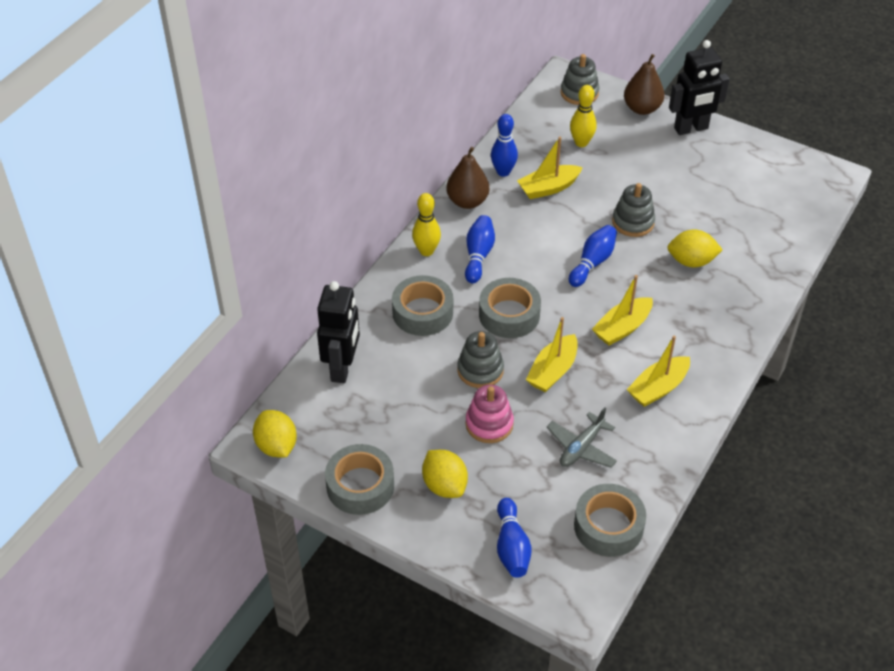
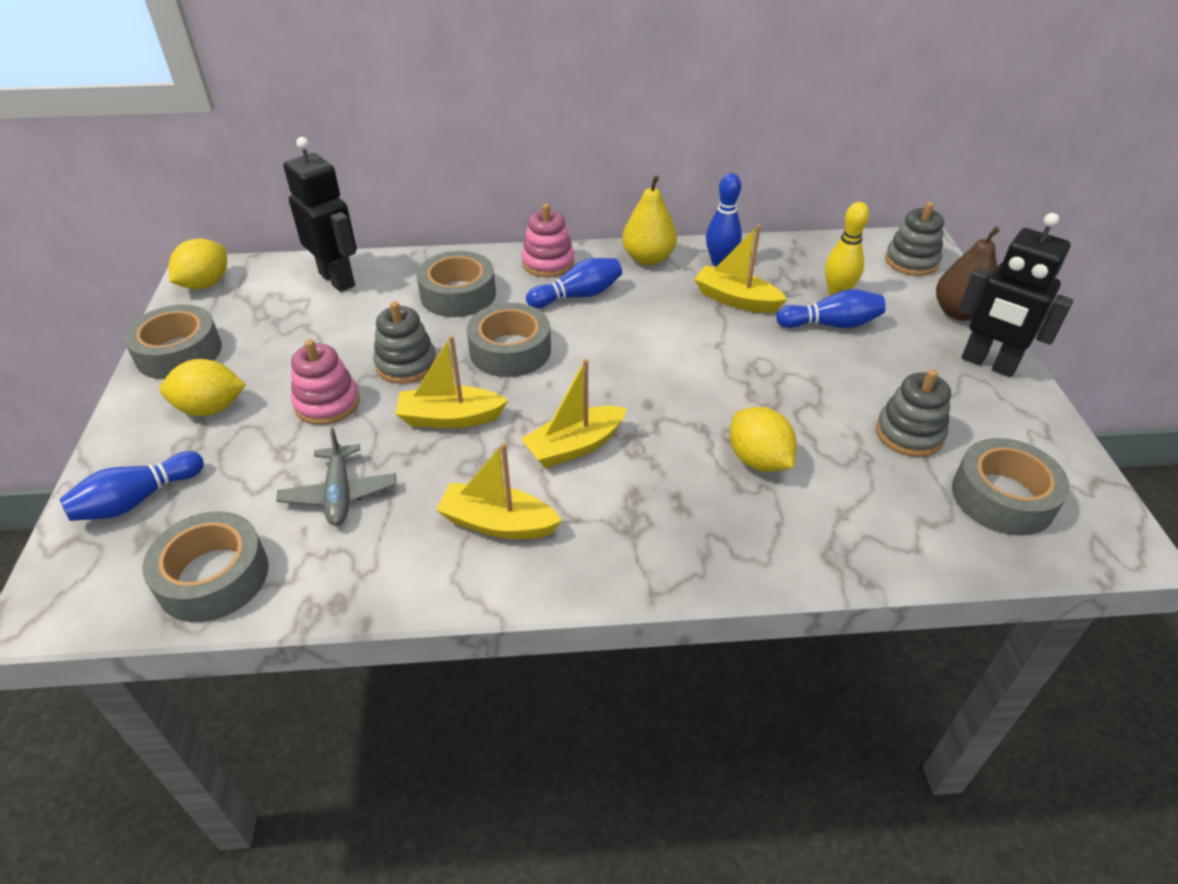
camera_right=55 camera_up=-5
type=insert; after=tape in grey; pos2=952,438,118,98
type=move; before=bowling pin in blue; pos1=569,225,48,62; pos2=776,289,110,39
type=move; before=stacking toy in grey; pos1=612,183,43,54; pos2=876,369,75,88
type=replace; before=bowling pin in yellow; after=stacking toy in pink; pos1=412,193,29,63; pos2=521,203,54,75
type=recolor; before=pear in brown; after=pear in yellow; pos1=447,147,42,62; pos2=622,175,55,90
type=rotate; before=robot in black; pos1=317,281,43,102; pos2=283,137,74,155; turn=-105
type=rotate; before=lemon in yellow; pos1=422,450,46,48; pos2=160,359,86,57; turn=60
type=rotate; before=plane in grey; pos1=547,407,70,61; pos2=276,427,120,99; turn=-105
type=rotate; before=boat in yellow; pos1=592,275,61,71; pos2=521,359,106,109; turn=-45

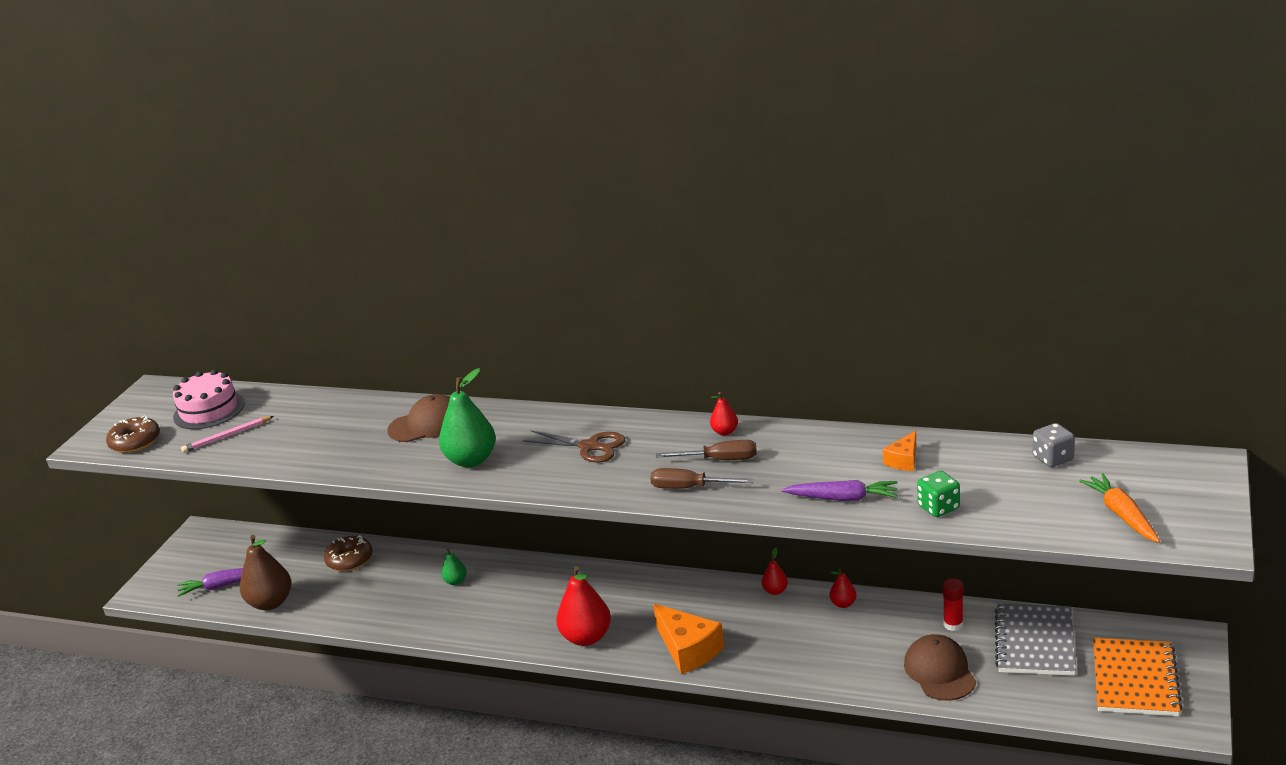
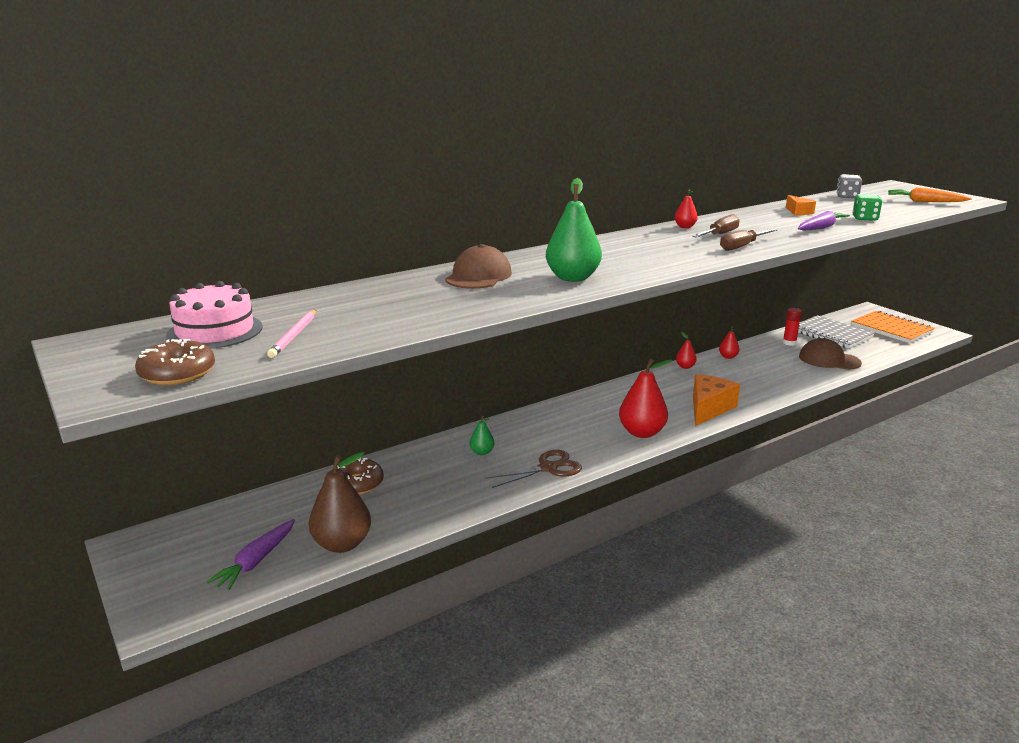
camera_right=-55 camera_up=-5
type=move; before=scissors in brown; pos1=523,430,102,33; pos2=485,450,97,38
type=rotate; before=cheese in orange; pos1=653,604,71,70; pos2=693,374,47,52; turn=-60

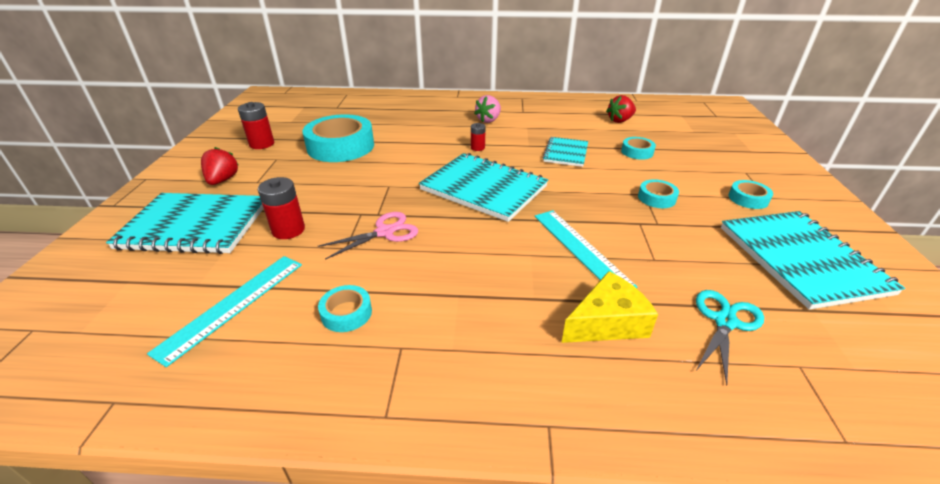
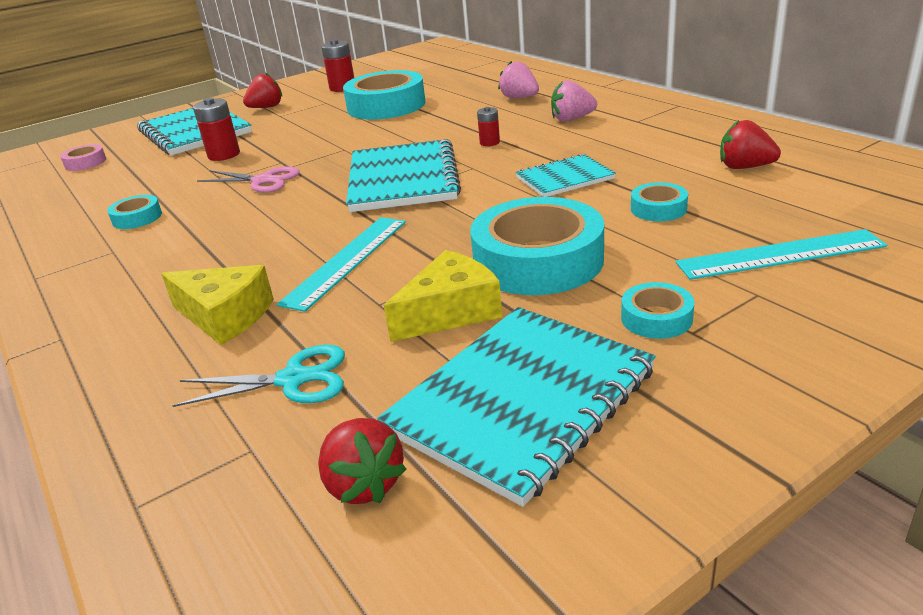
camera_right=55 camera_up=-5
type=insert; after=tape in pink; pos2=60,144,46,27
type=insert; after=strawberry in red; pos2=318,418,89,86
type=insert; after=cheese in yellow; pos2=384,250,118,92
type=insert; after=strawberry in pink; pos2=498,61,41,37
type=move; before=ruler in turquoise; pos1=147,256,155,111; pos2=675,229,212,51
type=resize; before=tape in turquoise; pos1=638,179,41,29; pos2=470,197,134,98; scale=2.17

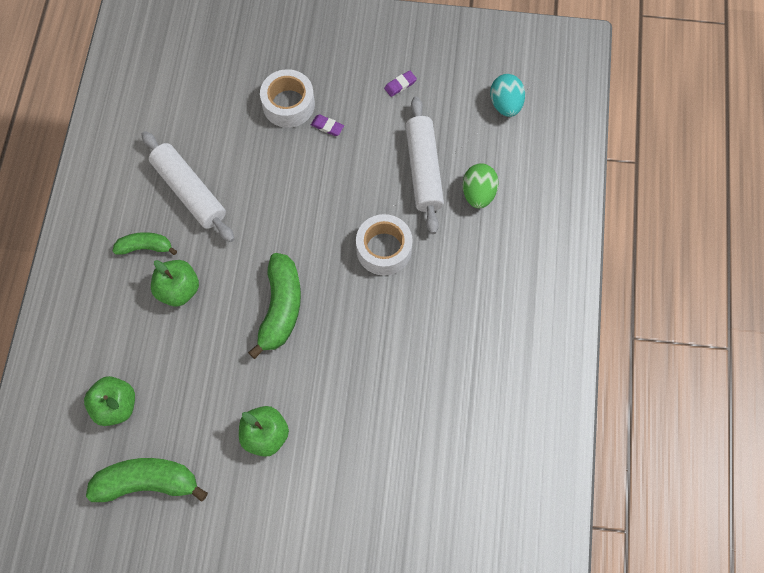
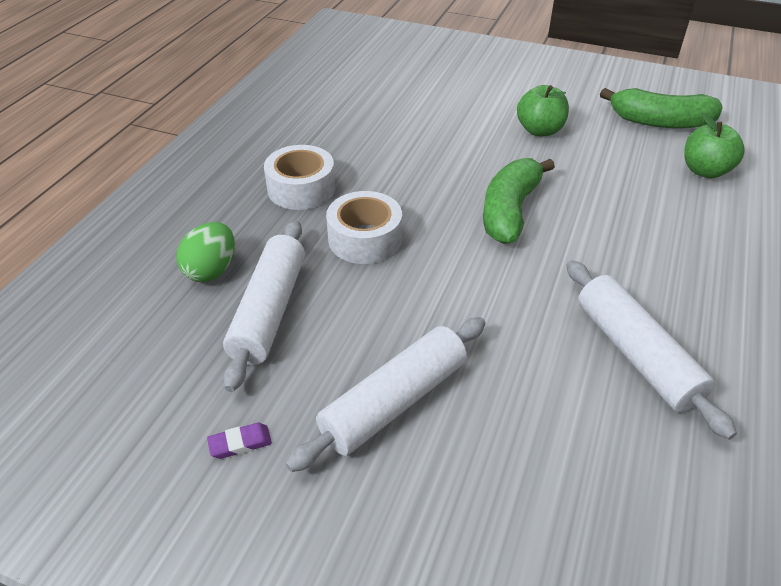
camera_right=-165 camera_up=-25
type=delete; before=banana in green; pos1=113,232,64,23
type=delete; before=apple in green; pos1=151,260,48,47
type=delete; before=egg in turquoise; pos1=490,74,35,43
type=move; before=tape in white; pos1=260,69,55,59; pos2=264,145,71,65
type=replace; before=eraser in purple; after=rolling pin in white; pos1=311,114,33,22; pos2=285,317,201,155

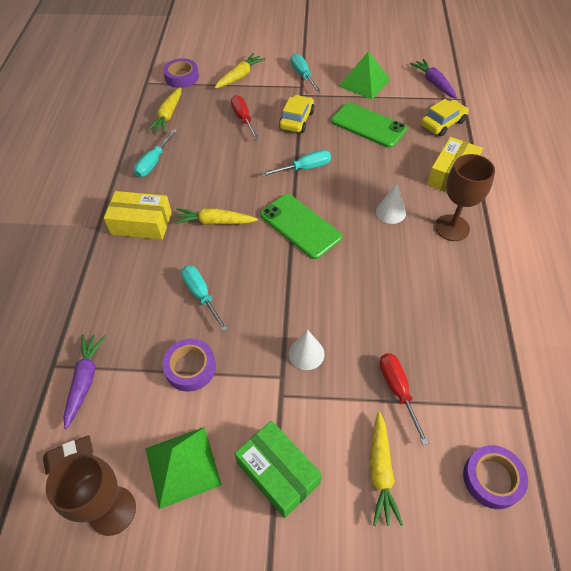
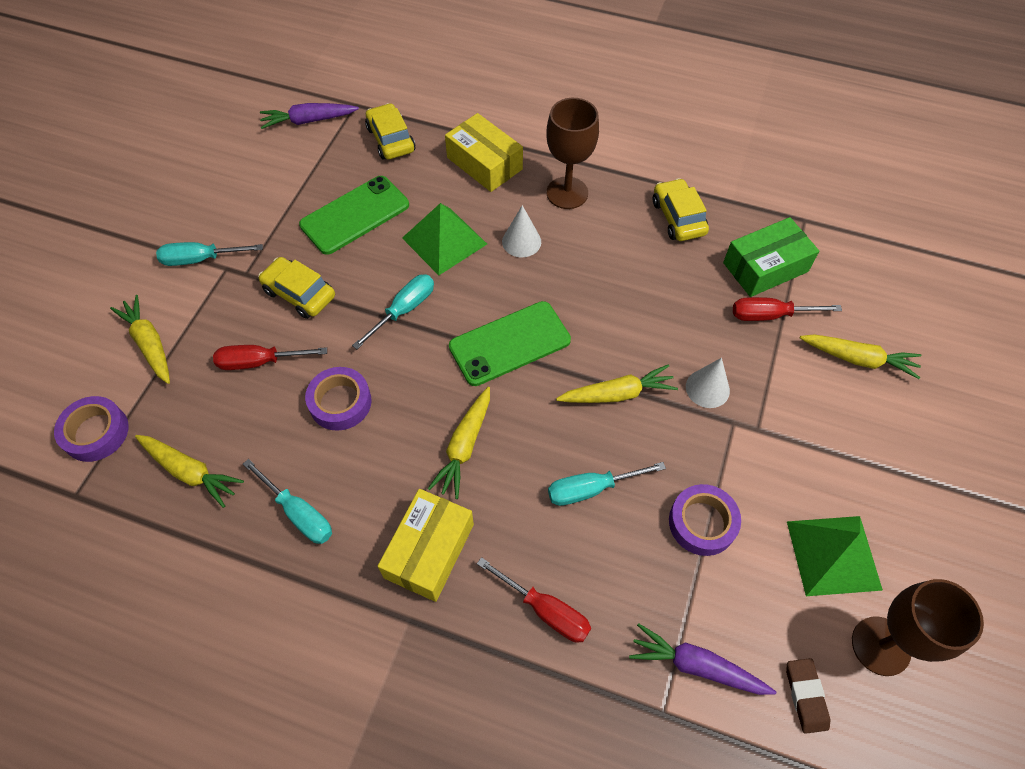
camera_right=-75 camera_up=5
type=insert; after=screwdriver in red; pos2=477,557,114,86
type=insert; after=carrot in yellow; pos2=556,364,122,39
type=insert; after=car in yellow; pos2=653,178,56,63
type=move; before=box in green; pos1=234,421,88,97; pos2=723,217,96,80
type=move; before=pyramid in green; pos1=338,51,53,48; pos2=402,203,85,72
type=move; before=tape in purple; pos1=463,445,65,64; pos2=305,367,66,64
type=rotate; before=screwdriver in turquoise; pos1=262,150,69,26; pos2=352,274,82,75; turn=45

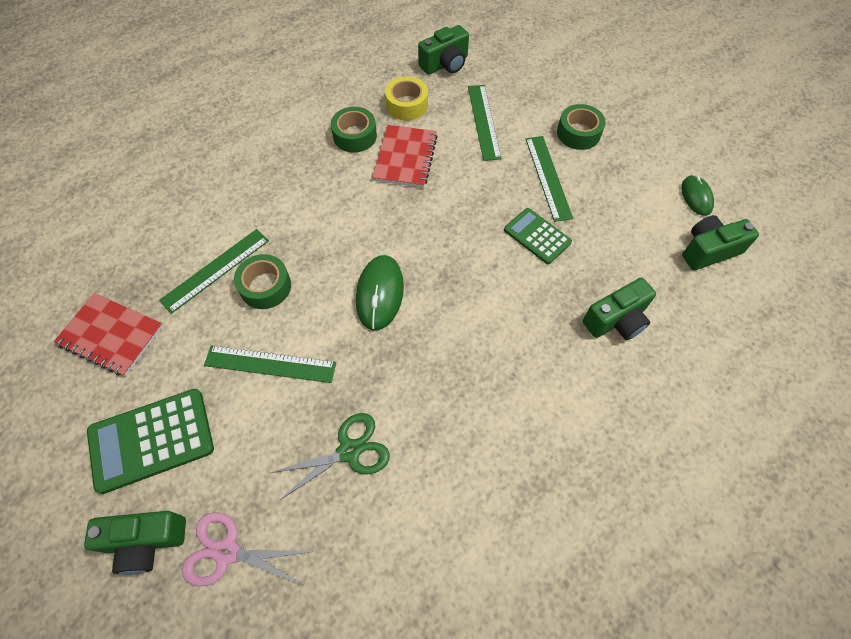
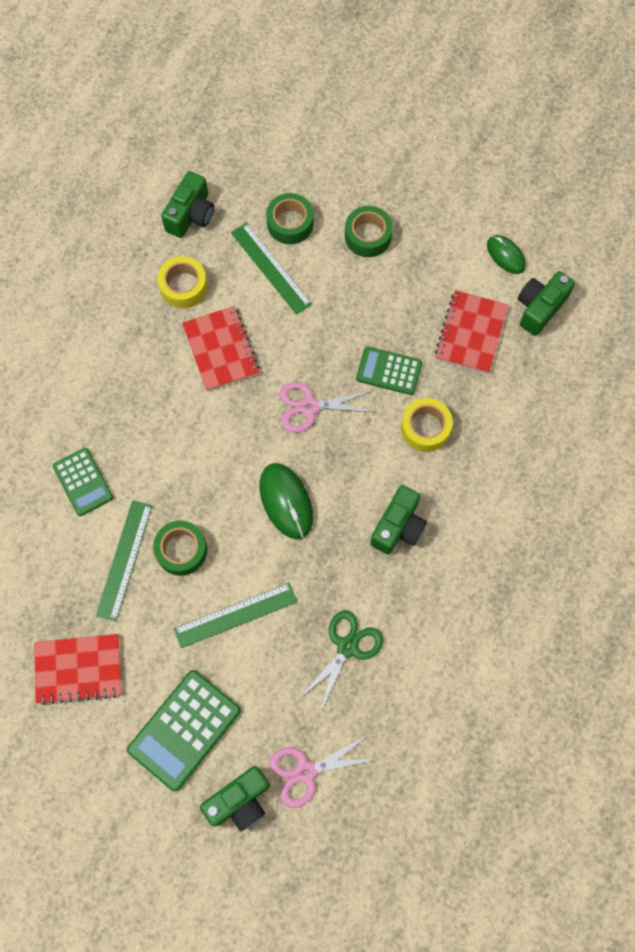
camera_right=-30 camera_up=10
type=delete; before=ruler in green; pos1=526,136,47,86
type=insert; after=calculator in green; pos2=53,448,60,68
type=insert; after=scissors in pink; pos2=279,382,96,50
type=insert; after=tape in yellow; pos2=401,398,52,54
type=insert; after=notebook in red; pos2=435,290,73,84
type=move; before=tape in green; pos1=331,107,46,46; pos2=266,193,48,52
type=move; before=camera in green; pos1=583,278,73,62; pos2=370,485,57,70

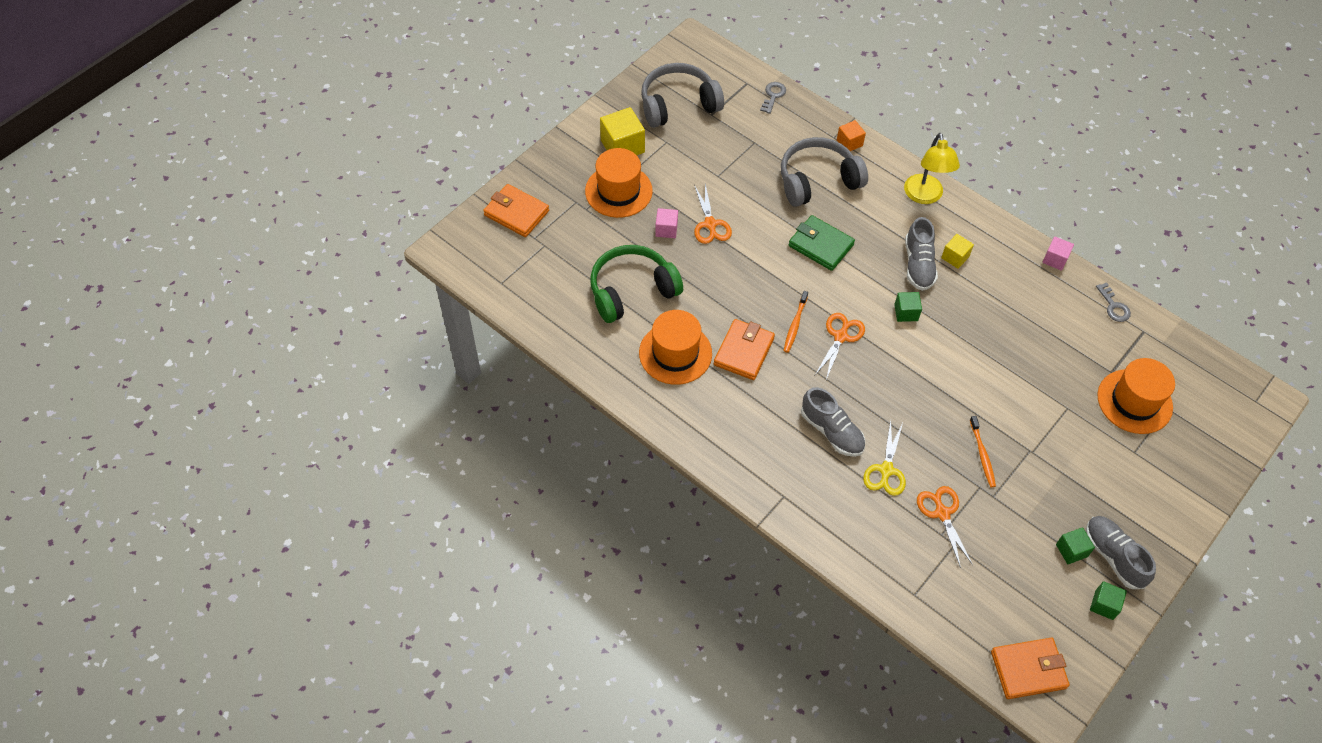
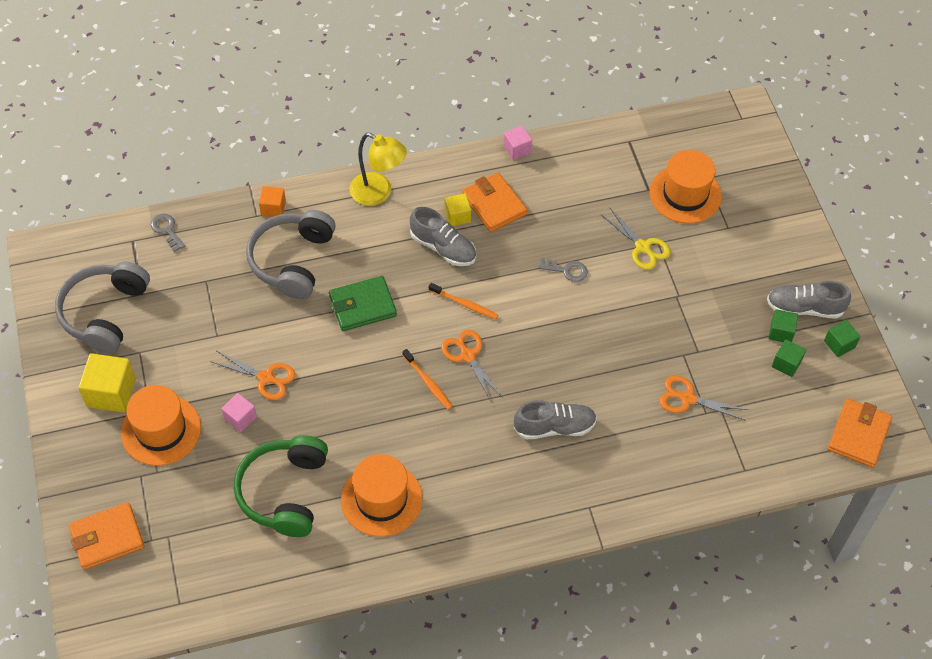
camera_right=-55 camera_up=0
type=move; before=wallet in orange; pos1=714,319,61,61; pos2=462,173,65,59
type=move; before=scissors in yellow; pos1=863,420,43,76; pos2=601,208,70,62
type=move; before=cube in green; pos1=894,292,28,30; pos2=772,339,34,38
type=move; before=toothbrush in orange; pos1=970,416,26,71; pos2=429,283,69,36
type=move; before=key in grey; pos1=1096,282,35,40; pos2=538,257,50,25

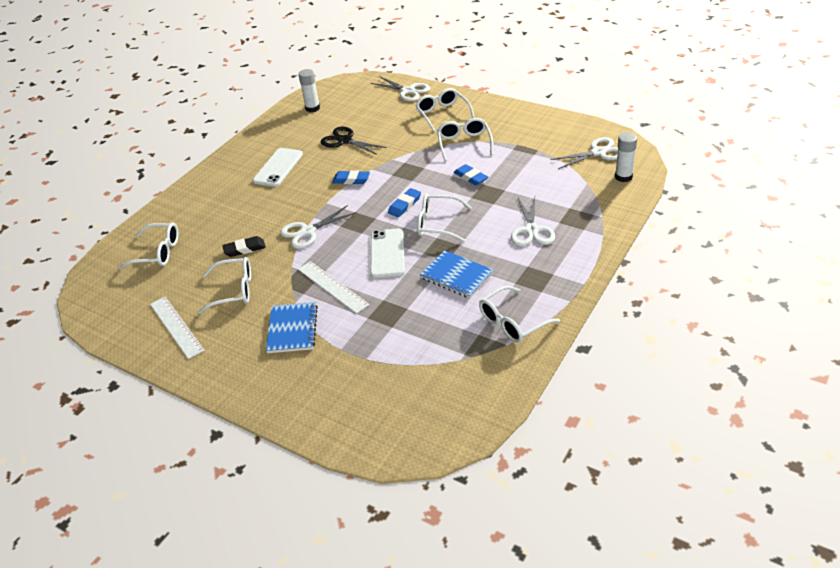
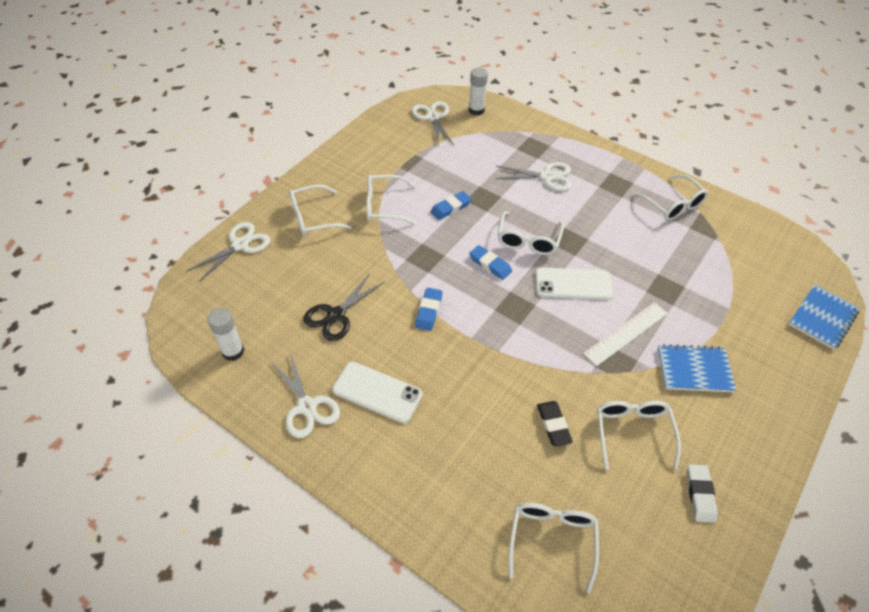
camera_right=-90 camera_up=10
type=move; before=scissors in white; pos1=280,205,77,44; pos2=270,352,70,86
type=move; before=notebook in blue; pos1=420,250,74,48; pos2=788,285,72,65
type=replace; before=ruler in white; after=eraser in white; pos1=150,297,55,62; pos2=687,464,31,59

